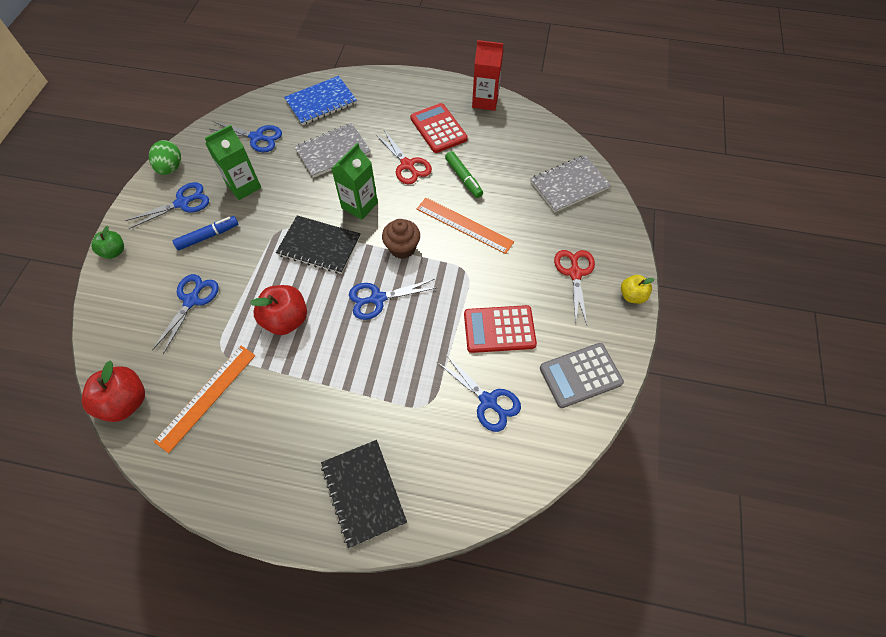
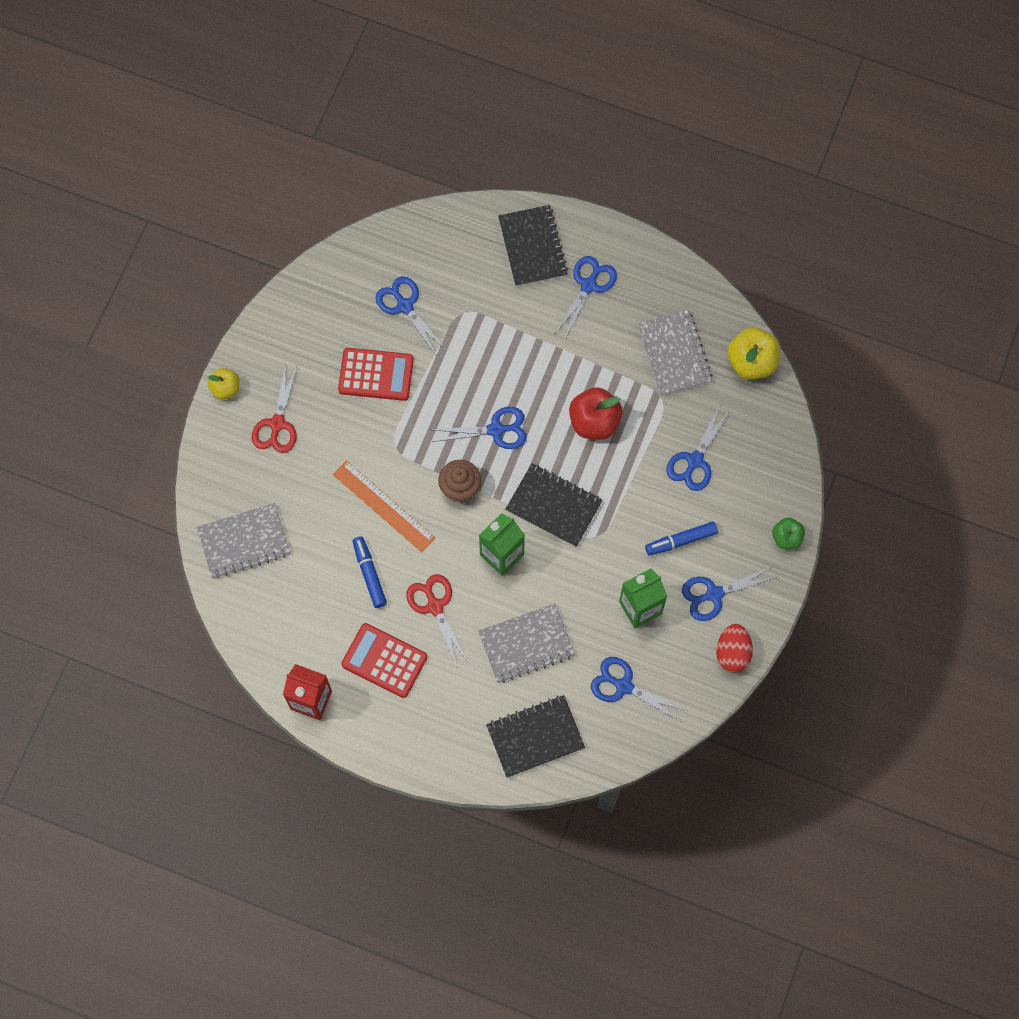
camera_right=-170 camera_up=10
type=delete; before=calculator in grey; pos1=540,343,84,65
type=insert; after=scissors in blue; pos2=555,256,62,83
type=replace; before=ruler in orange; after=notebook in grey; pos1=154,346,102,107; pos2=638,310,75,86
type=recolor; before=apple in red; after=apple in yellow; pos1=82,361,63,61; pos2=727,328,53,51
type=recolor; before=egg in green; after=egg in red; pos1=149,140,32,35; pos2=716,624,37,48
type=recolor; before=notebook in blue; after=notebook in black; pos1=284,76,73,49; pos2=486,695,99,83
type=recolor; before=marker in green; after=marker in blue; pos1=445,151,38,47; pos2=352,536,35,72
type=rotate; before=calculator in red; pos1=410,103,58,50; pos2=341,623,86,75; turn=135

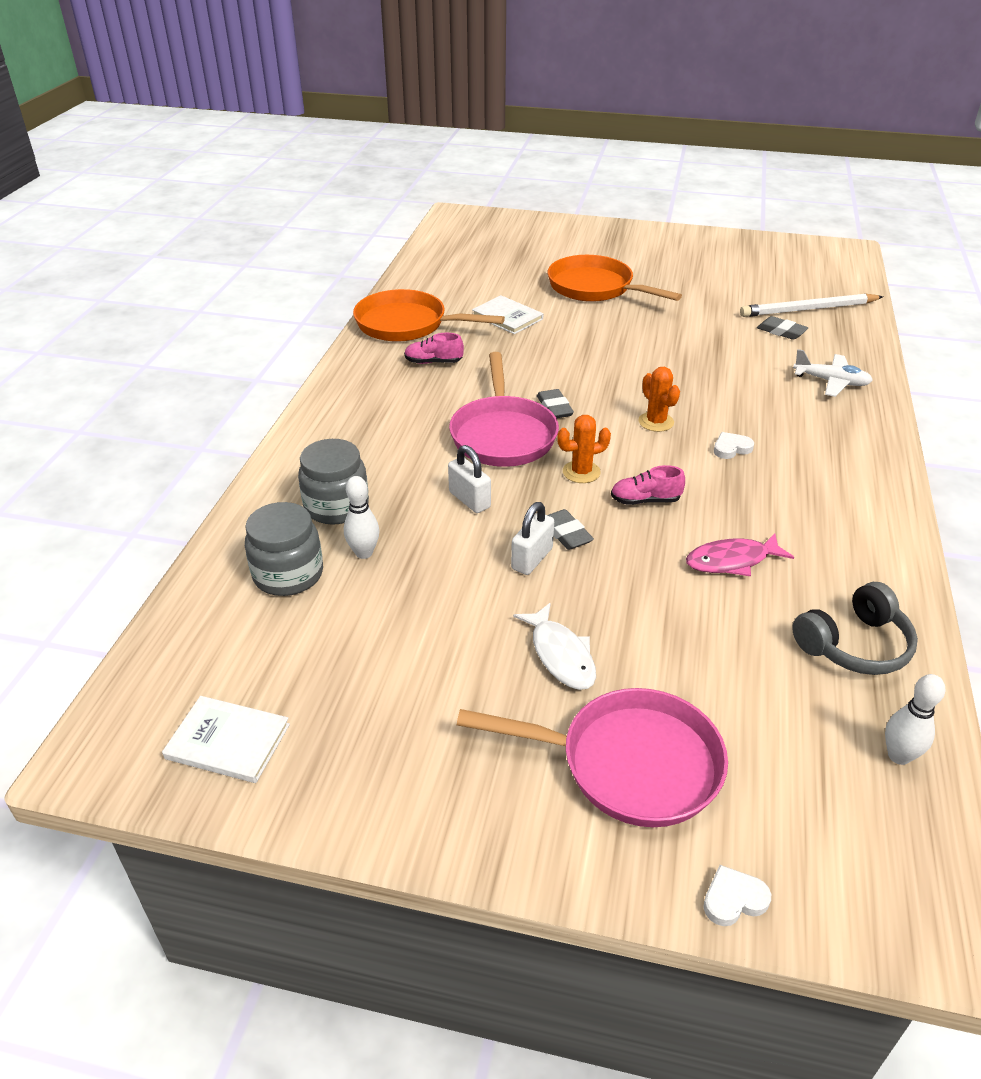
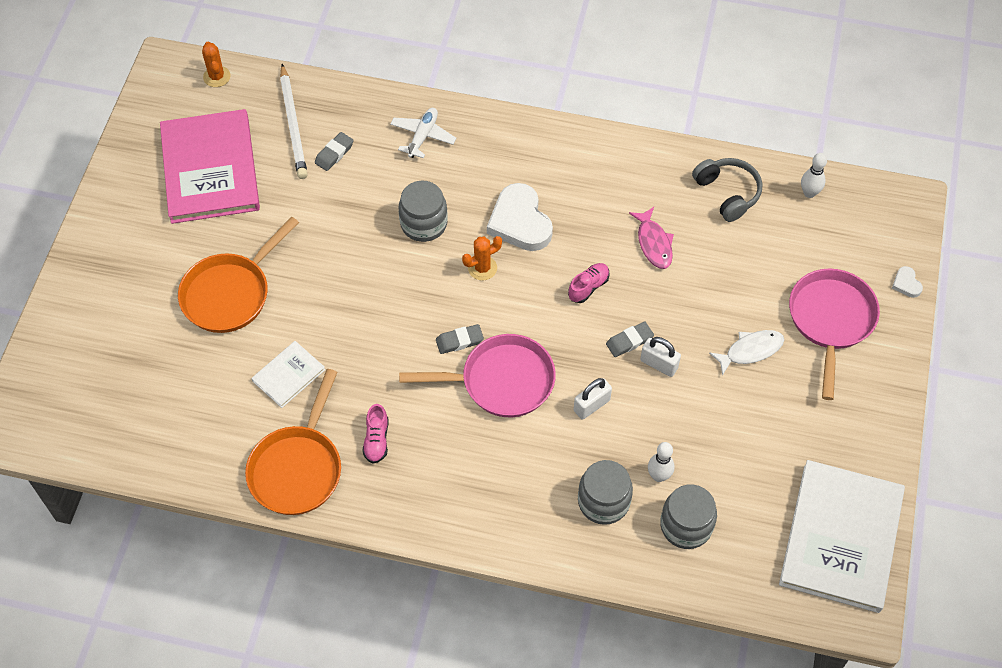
camera_right=-90 camera_up=20
type=insert; after=book in pink; pos2=160,109,100,115
type=insert; after=jar in grey; pos2=399,181,49,61
type=move; before=cactus in orange; pos1=557,415,54,68; pos2=202,42,29,45
type=rotate; before=shoe in pink; pos1=611,465,74,40; pos2=568,263,42,40; turn=-135
type=resize; before=book in white; pos1=162,696,128,87; pos2=779,460,126,153; scale=2.14
type=resize; before=heart in white; pos1=714,432,40,27; pos2=487,183,66,68; scale=2.28

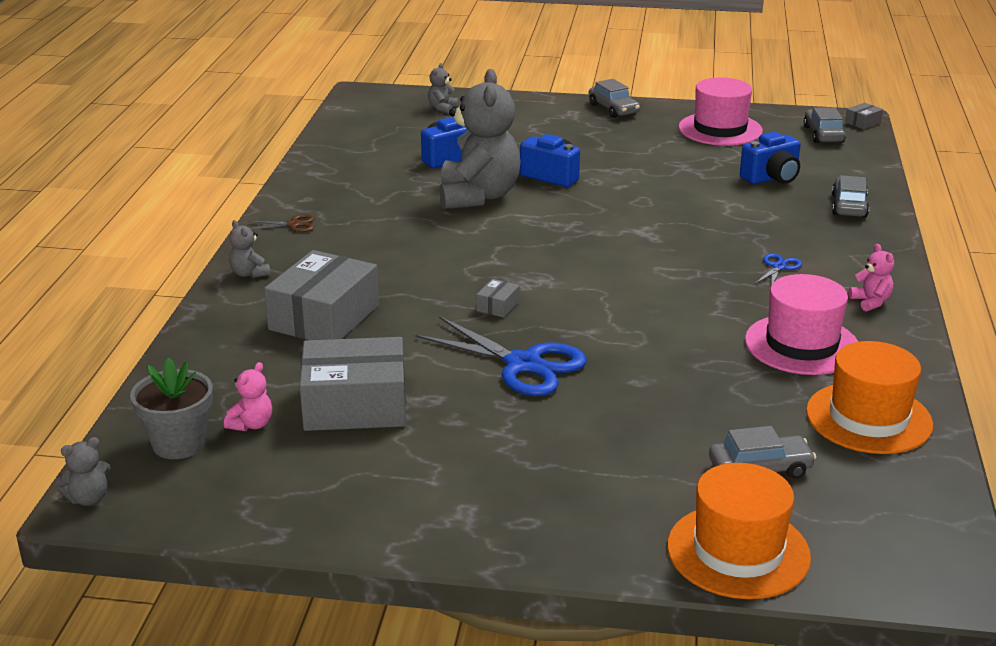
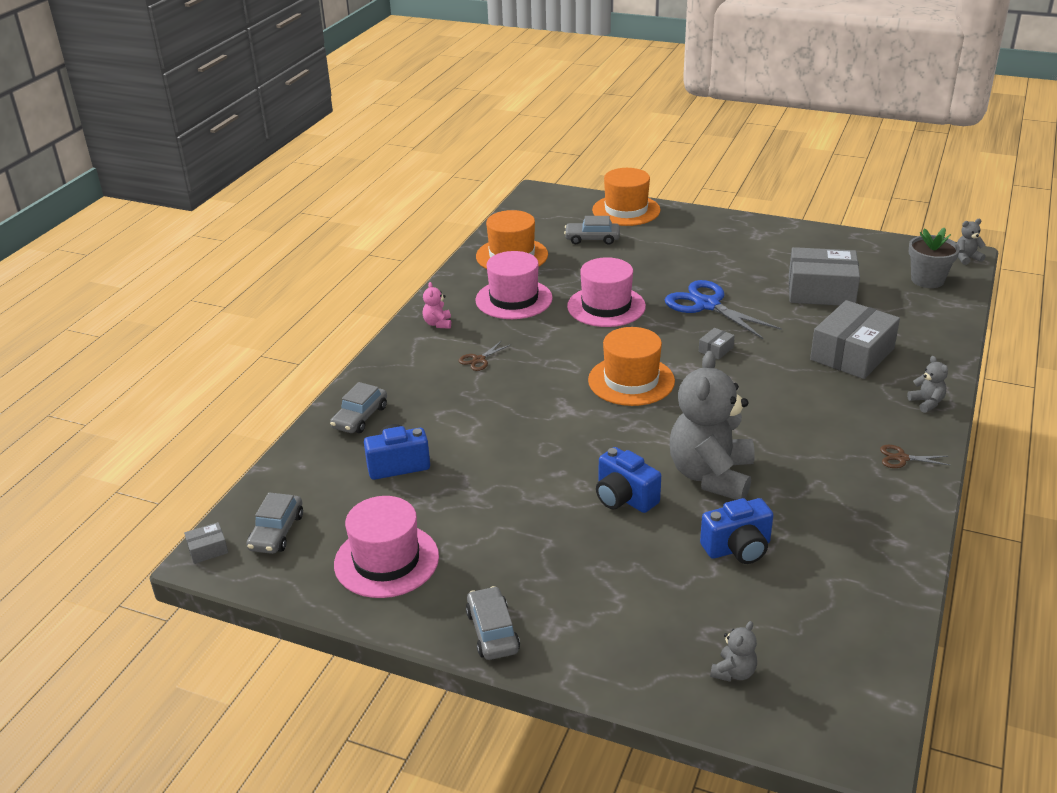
camera_right=-165 camera_up=5
type=delete; before=teddy bear in pink; pos1=224,362,48,69
type=insert; after=hat in pink; pos2=567,257,79,70
type=insert; after=hat in orange; pos2=588,327,87,79
type=recolor; before=scissors in blue; after=scissors in brown; pos1=755,253,47,32; pos2=459,340,51,31

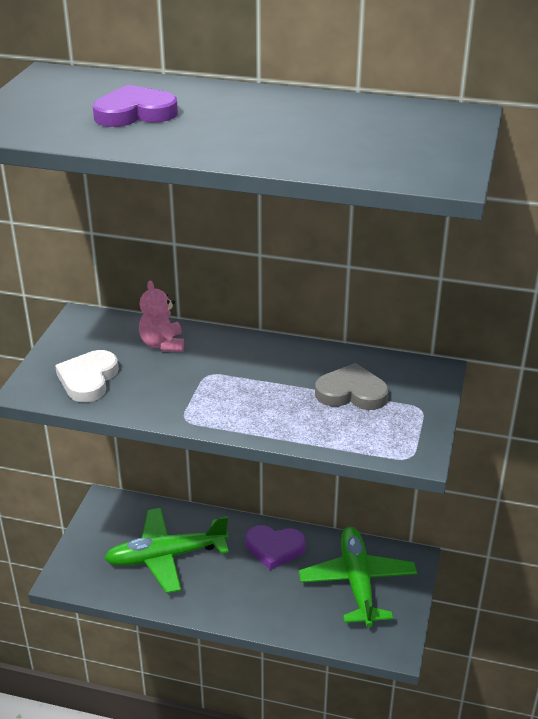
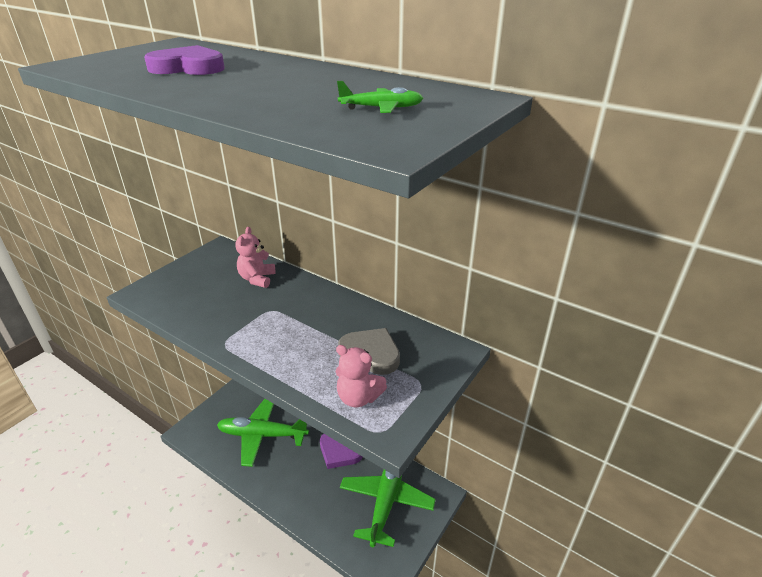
camera_right=20 camera_up=0
type=delete; before=heart in white; pos1=55,350,64,52
type=insert; after=teddy bear in pink; pos2=336,345,51,62
type=insert; after=plane in green; pos2=337,81,86,32

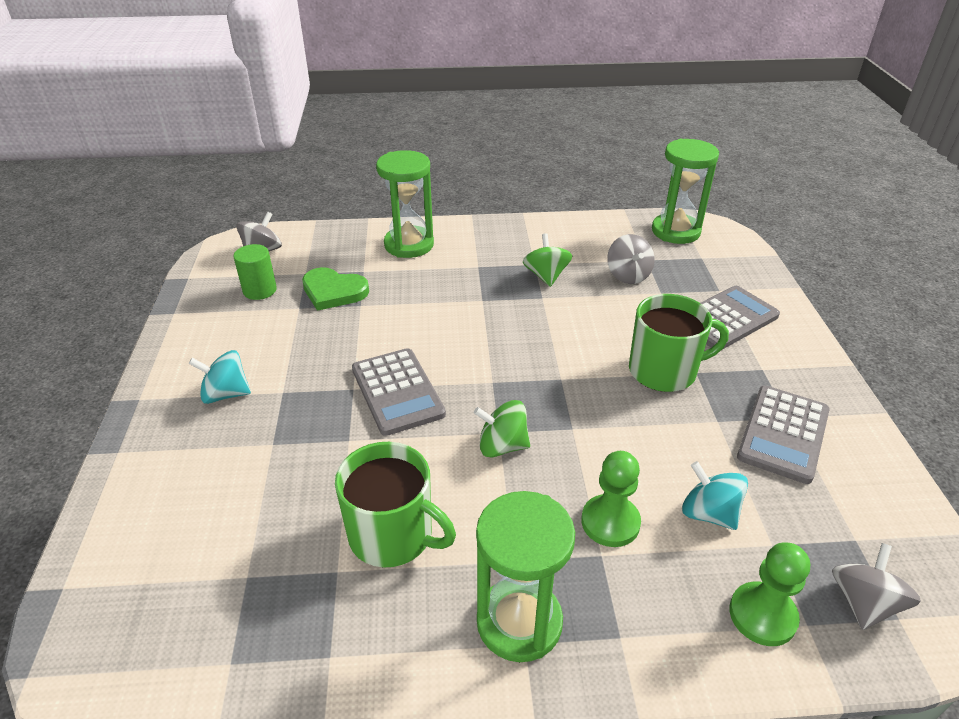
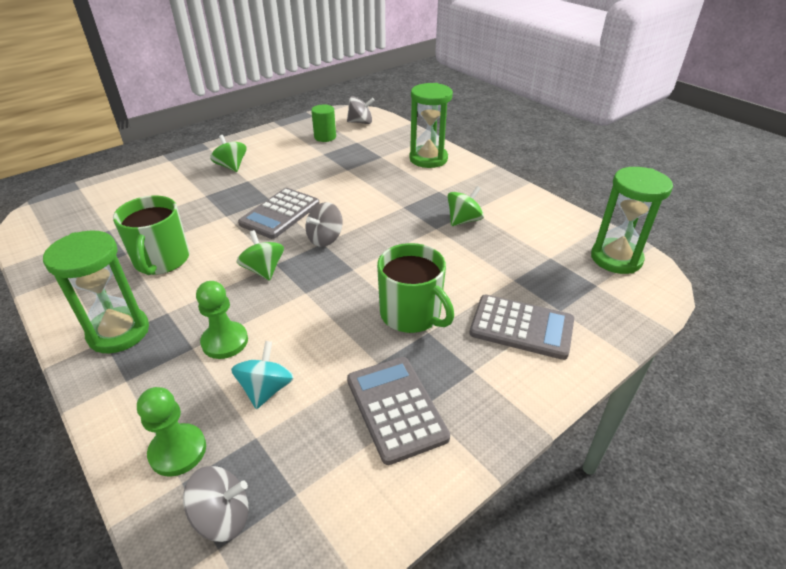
camera_right=55 camera_up=0
type=delete; before=heart in green; pos1=302,267,67,44
type=move; before=spinning top in grey; pos1=607,234,48,50; pos2=306,202,37,45
type=recolor; before=spinning top in turquoise; after=spinning top in green; pos1=189,350,62,54; pos2=210,135,36,37
type=rotate; before=calculator in grey; pos1=737,386,93,98; pos2=347,357,103,108; turn=75

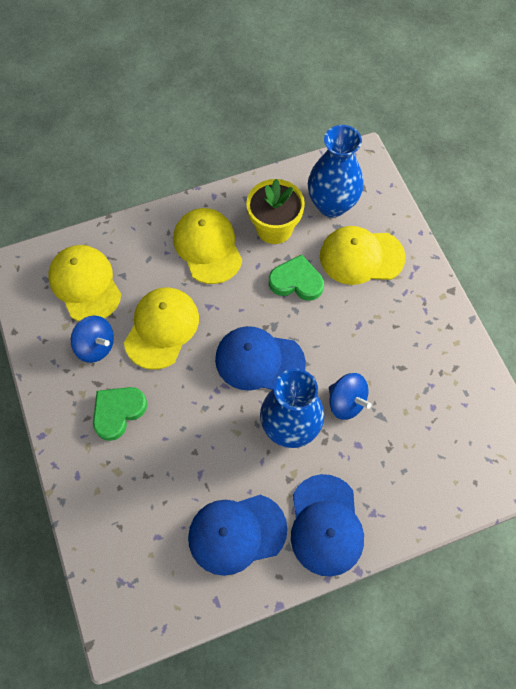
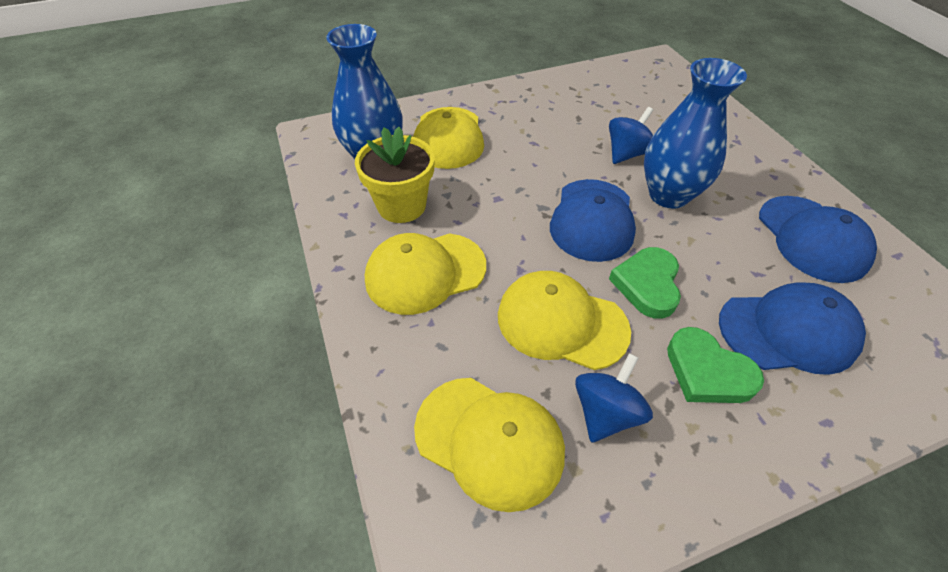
camera_right=-90 camera_up=-15
type=move; before=heart in green; pos1=269,254,55,47; pos2=609,247,72,72
type=move; before=cap in blue; pos1=291,474,73,103; pos2=719,283,147,92
type=rotate; before=cap in yellow; pos1=48,245,73,76; pos2=414,378,151,134; turn=-120

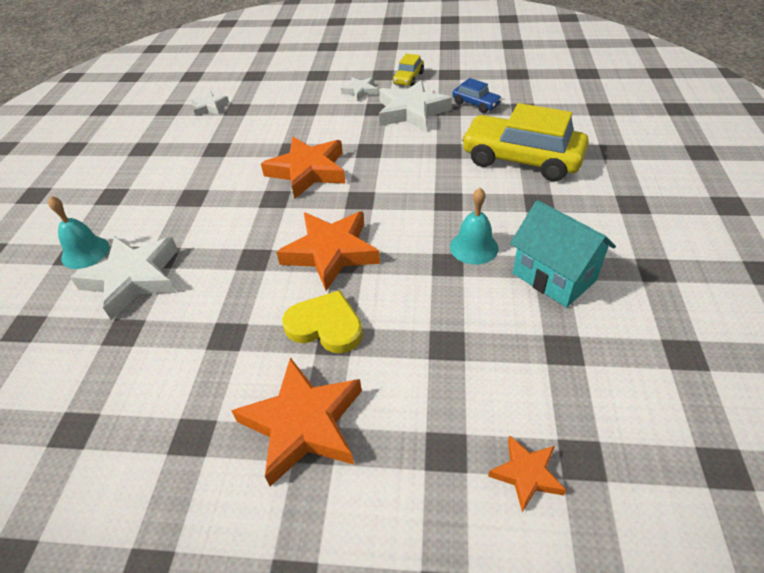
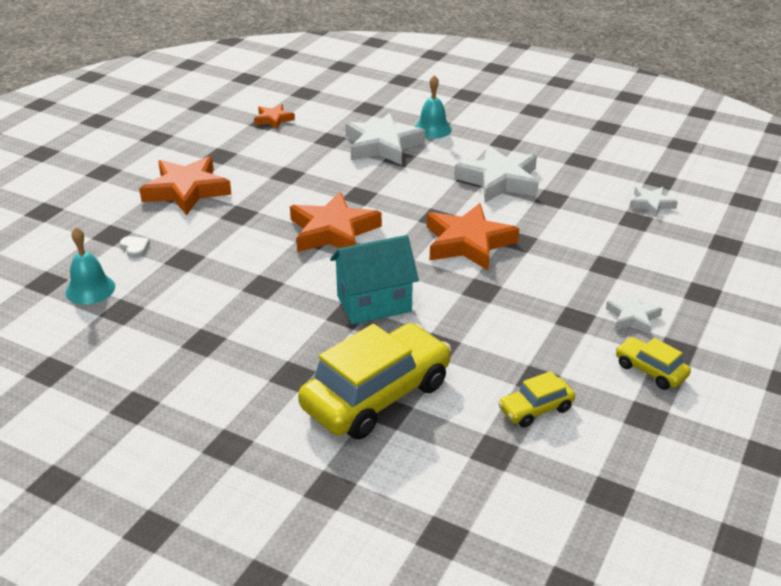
camera_right=110 camera_up=-10
type=delete; before=heart in yellow; pos1=282,290,81,63
type=insert; after=heart in white; pos2=120,236,30,22
type=move; before=star in white; pos1=379,80,73,52; pos2=454,145,85,58
type=move; before=bell in turquoise; pos1=450,188,48,77; pos2=66,227,49,78
type=move; before=star in orange; pos1=488,435,78,77; pos2=254,104,41,25
type=move; before=house in turquoise; pos1=510,200,106,108; pos2=330,235,89,90
type=recolor; before=car in blue; after=car in yellow; pos1=452,78,50,35; pos2=498,371,77,56

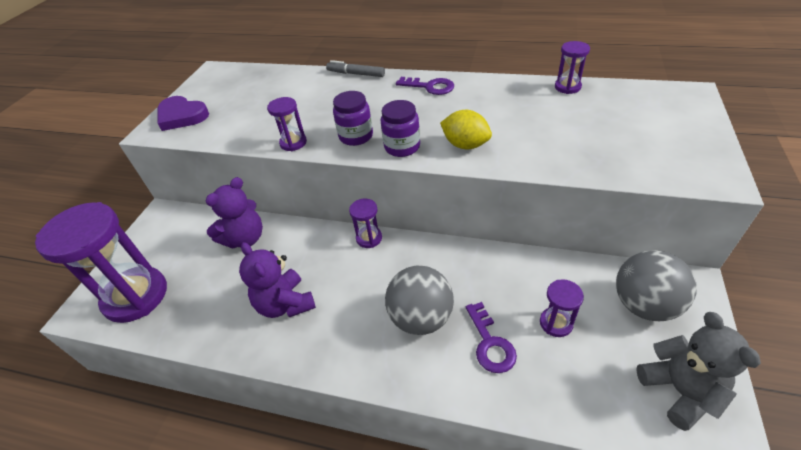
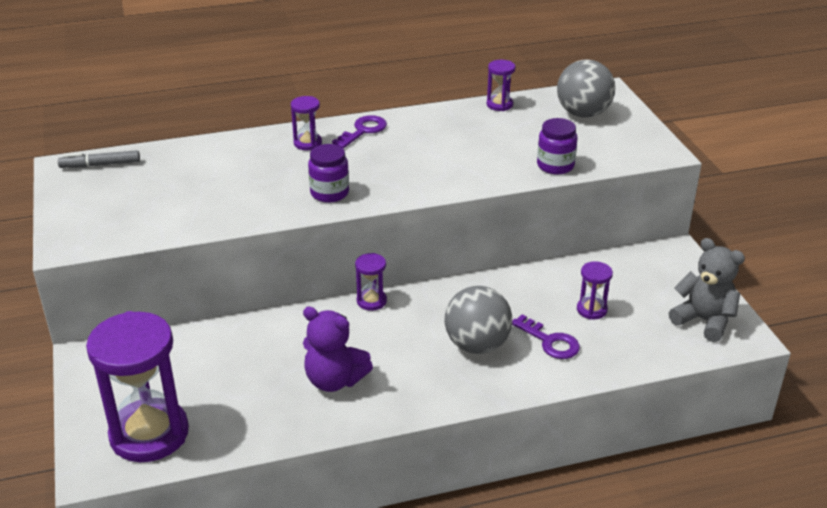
camera_right=-35 camera_up=-10
type=delete; before=heart in purple; pos1=157,96,52,35
type=delete; before=teddy bear in purple; pos1=205,177,58,72
type=delete; before=lemon in yellow; pos1=440,110,52,39
type=move; before=hourglass in purple; pos1=267,97,40,54; pos2=291,96,31,54
type=move; before=marker in grey; pos1=326,60,59,17; pos2=58,150,82,18
type=move; before=jar in purple; pos1=381,100,39,57; pos2=537,118,40,57
type=move; before=ball in grey; pos1=616,250,81,71; pos2=557,59,58,59
type=rotate; before=key in purple; pos1=396,77,58,18; pos2=332,115,55,33; turn=-45

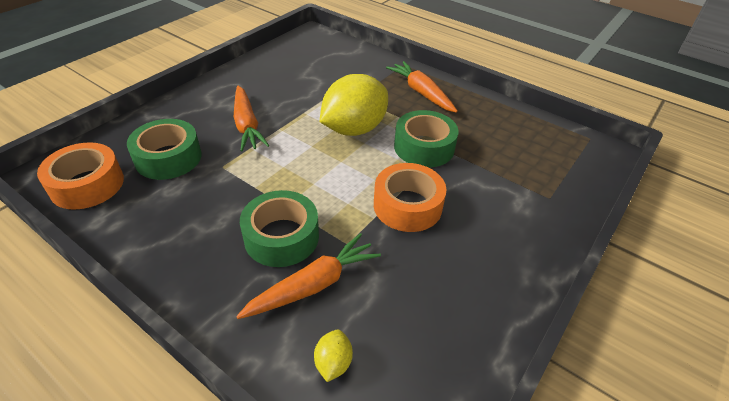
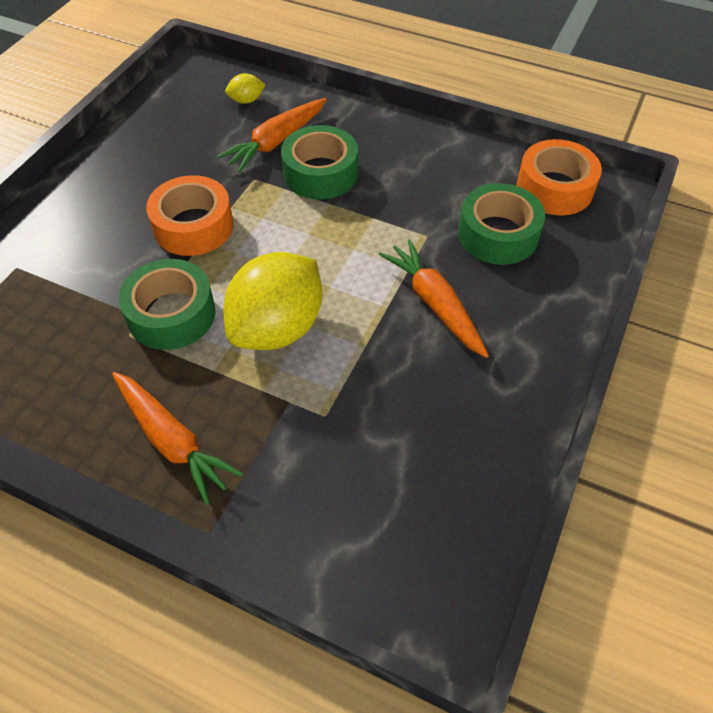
camera_right=170 camera_up=10
type=rotate; before=lemon in yellow; pos1=314,330,39,52; pos2=225,73,40,31; turn=75

